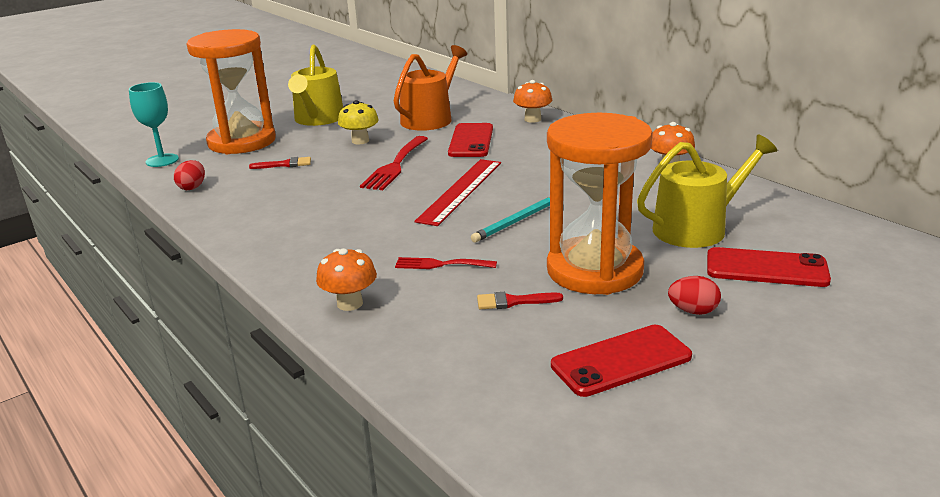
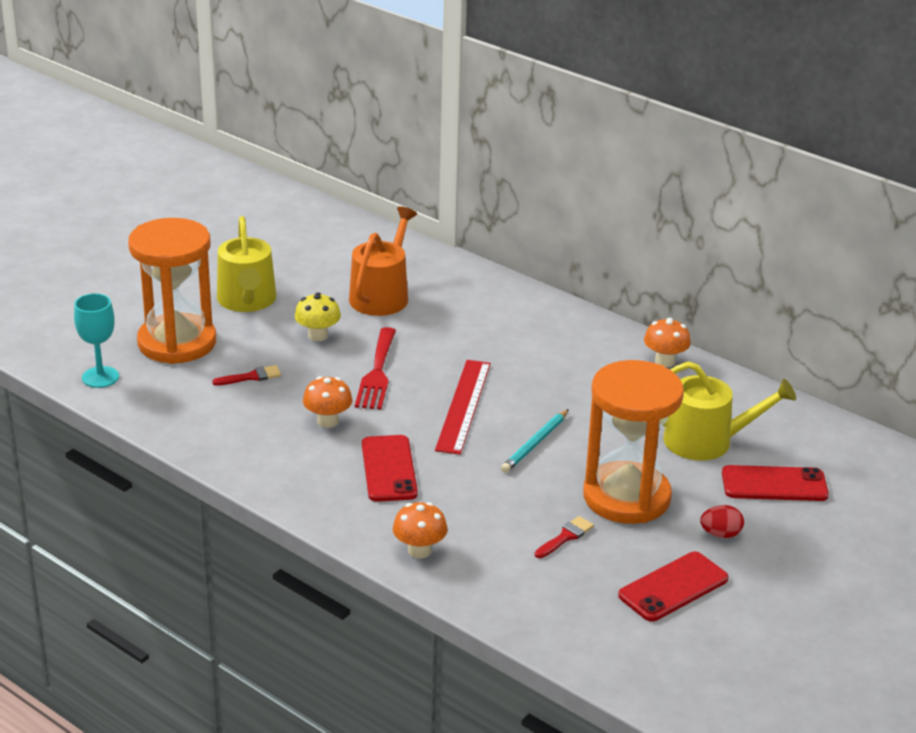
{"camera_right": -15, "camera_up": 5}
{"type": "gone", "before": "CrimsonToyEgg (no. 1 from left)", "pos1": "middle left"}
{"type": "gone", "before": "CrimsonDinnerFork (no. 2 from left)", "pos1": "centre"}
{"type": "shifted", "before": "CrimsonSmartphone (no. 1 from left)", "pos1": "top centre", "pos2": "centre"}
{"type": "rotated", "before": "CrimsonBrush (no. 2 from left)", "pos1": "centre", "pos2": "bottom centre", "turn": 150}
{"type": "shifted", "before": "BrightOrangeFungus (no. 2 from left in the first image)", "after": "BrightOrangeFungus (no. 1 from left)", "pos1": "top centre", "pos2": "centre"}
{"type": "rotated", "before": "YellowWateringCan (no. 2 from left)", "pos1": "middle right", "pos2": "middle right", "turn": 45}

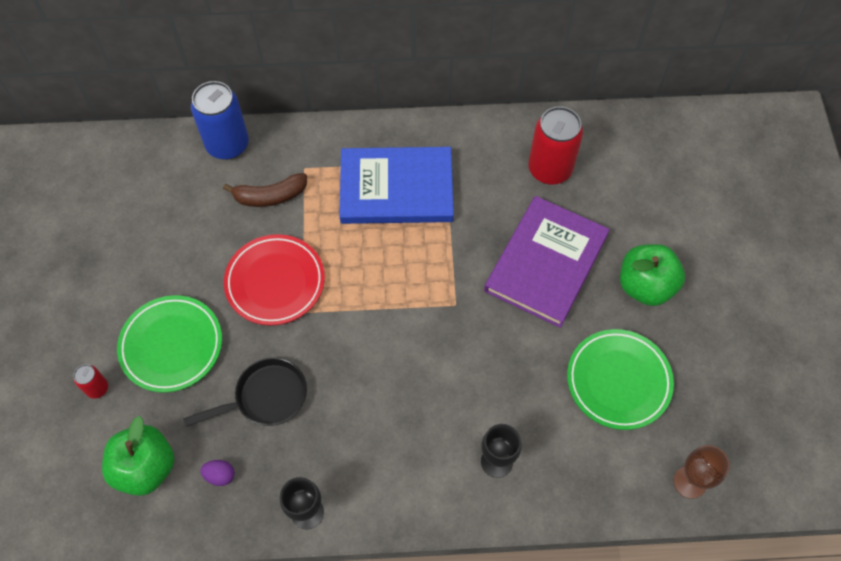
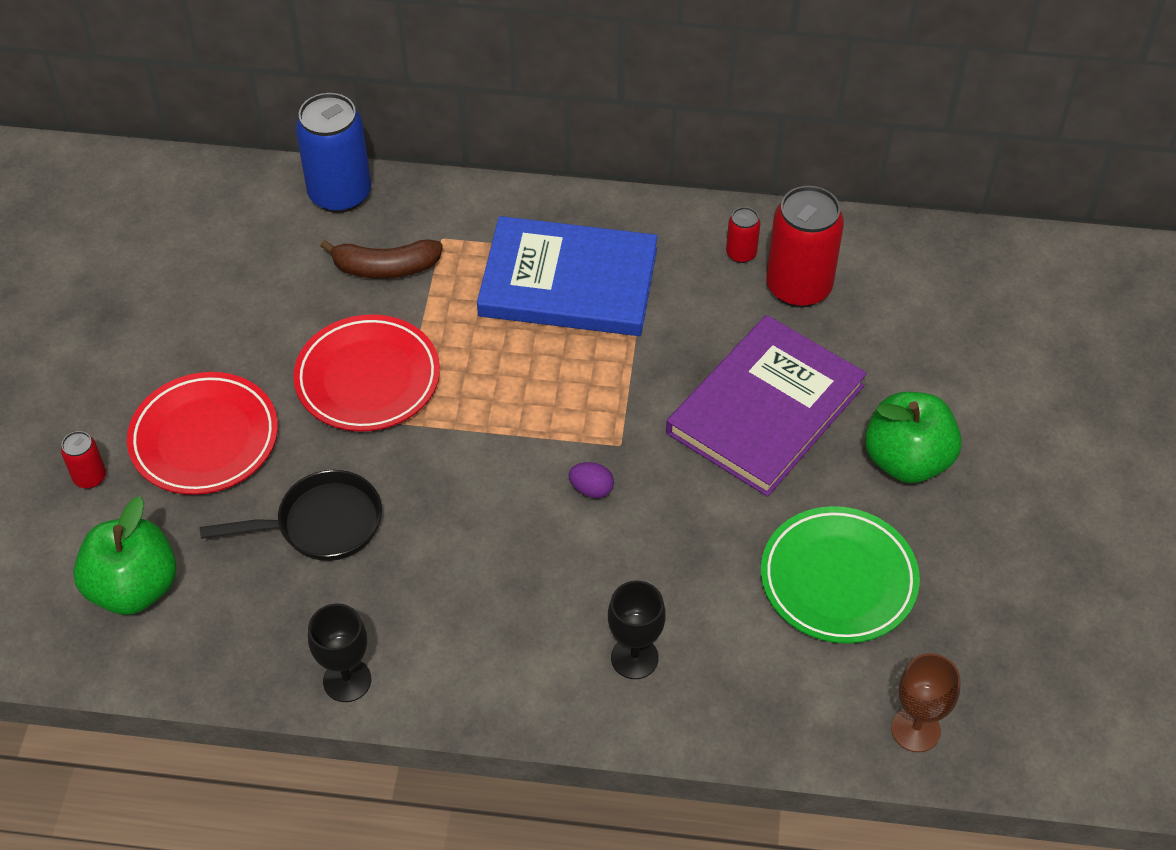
{"camera_right": 10, "camera_up": -10}
{"type": "repainted", "before": "GreenPlate (no. 1 from left)", "after": "CrimsonPlate (no. 1 from left)", "pos1": "middle left", "pos2": "middle left"}
{"type": "shifted", "before": "VioletToyEgg", "pos1": "bottom left", "pos2": "centre"}
{"type": "new", "after": "CrimsonSodaCan (no. 2 from left)", "pos2": "top centre"}

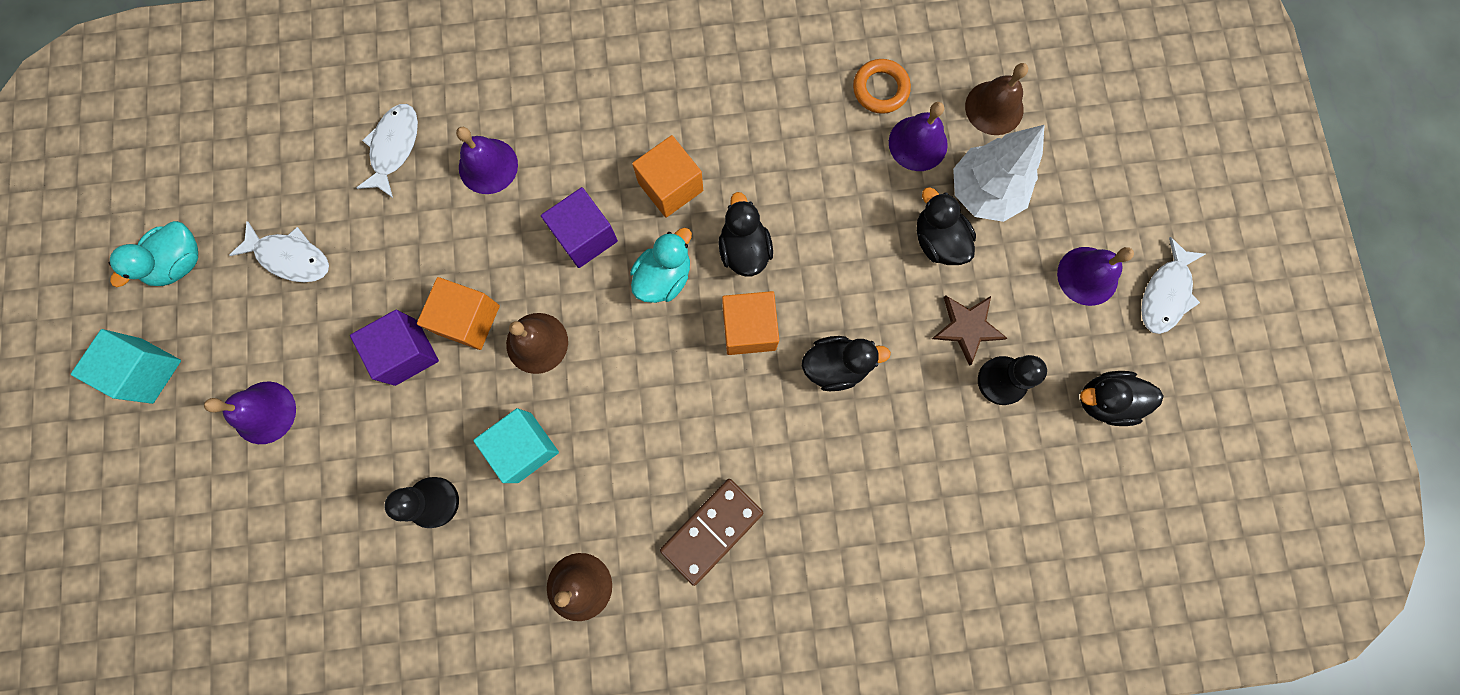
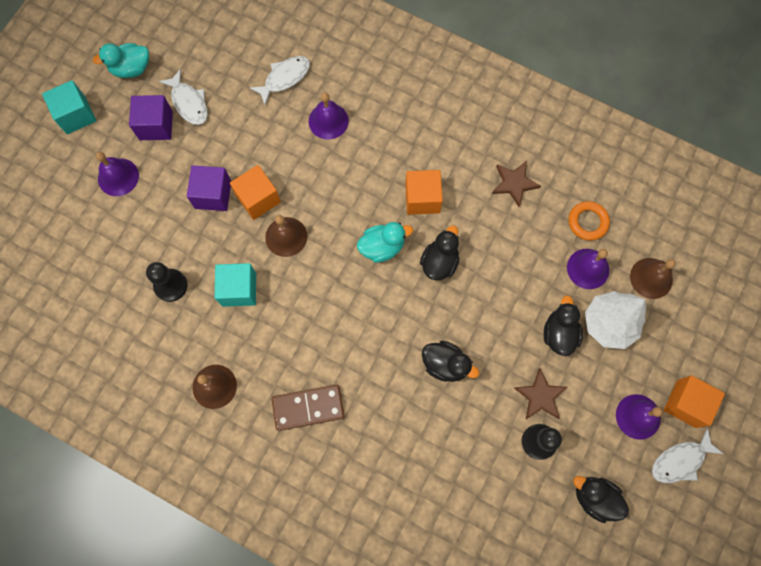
{"camera_right": 35, "camera_up": -5}
{"type": "shifted", "before": "VioletBlock (no. 2 from left in the first image)", "after": "VioletBlock (no. 1 from left)", "pos1": "top centre", "pos2": "top left"}
{"type": "shifted", "before": "BrightOrangeBlock (no. 3 from left)", "pos1": "centre", "pos2": "bottom right"}
{"type": "new", "after": "DarkBrownFivePointedStar (no. 1 from left)", "pos2": "top right"}

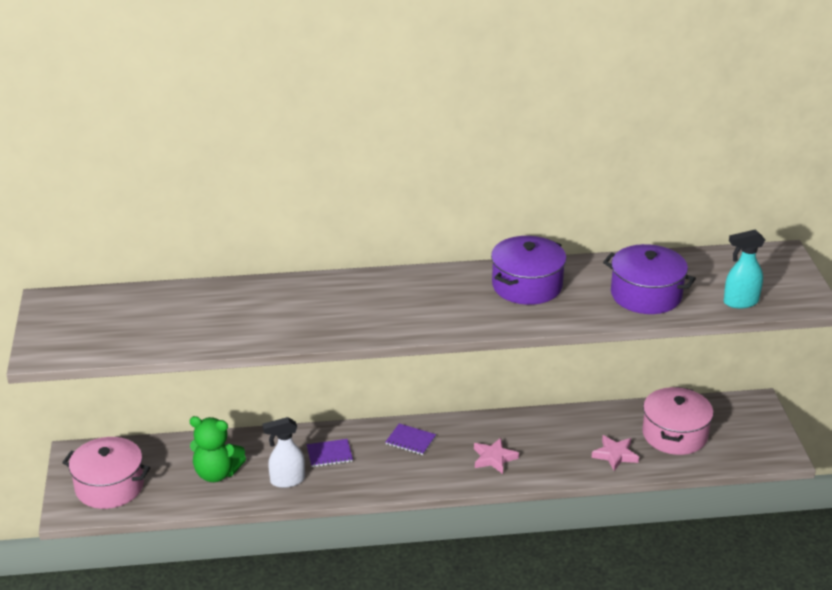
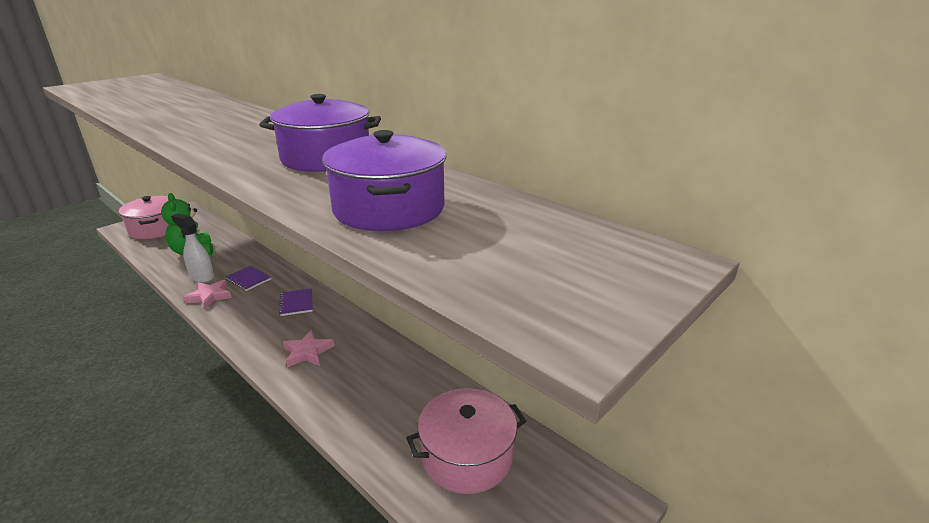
{"camera_right": 50, "camera_up": -5}
{"type": "shifted", "before": "RosyFivePointedStar (no. 2 from left in the first image)", "after": "RosyFivePointedStar (no. 1 from left)", "pos1": "bottom right", "pos2": "middle left"}
{"type": "gone", "before": "AquaSprayCleaner", "pos1": "middle right"}

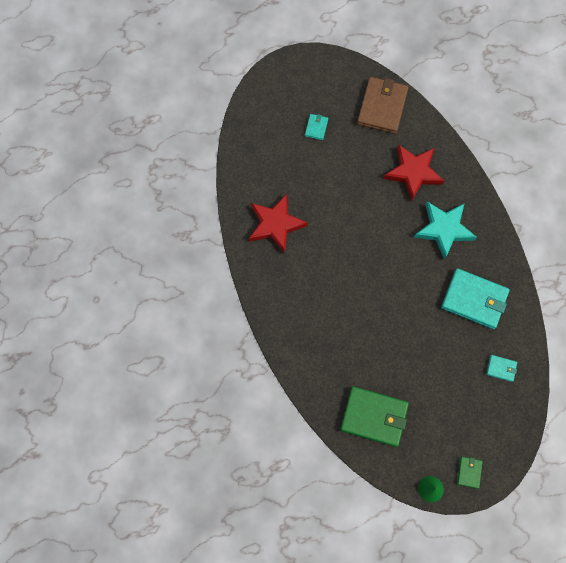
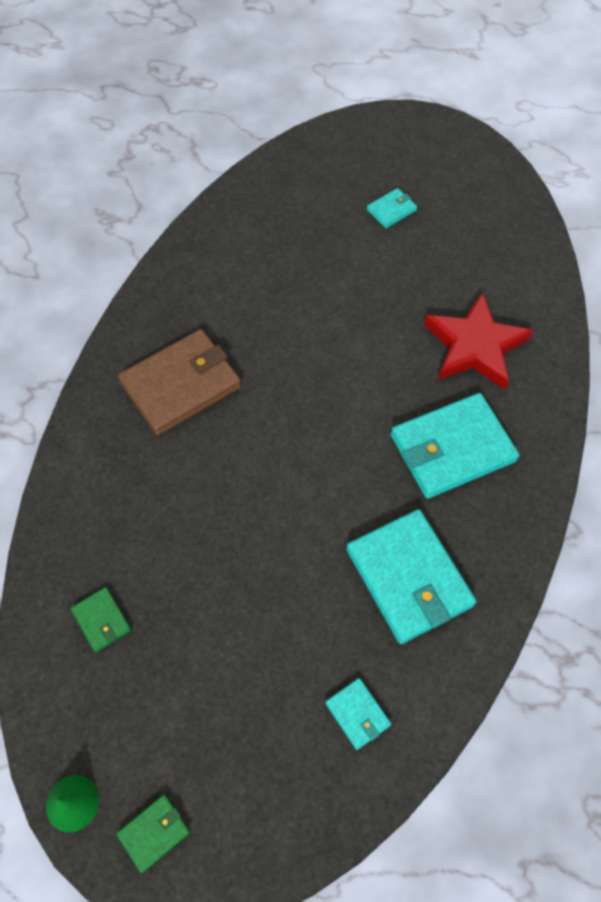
{"camera_right": 40, "camera_up": -10}
{"type": "gone", "before": "CrimsonFivePointedStar (no. 1 from left)", "pos1": "centre"}
{"type": "scaled", "before": "GreenWallet (no. 1 from left)", "pos1": "bottom centre", "pos2": "bottom left", "scale": 0.46}
{"type": "shifted", "before": "DarkBrownWallet", "pos1": "top right", "pos2": "middle left"}
{"type": "swapped", "before": "AquaFivePointedStar", "after": "AquaWallet (no. 4 from left)", "pos1": "middle right", "pos2": "middle right"}

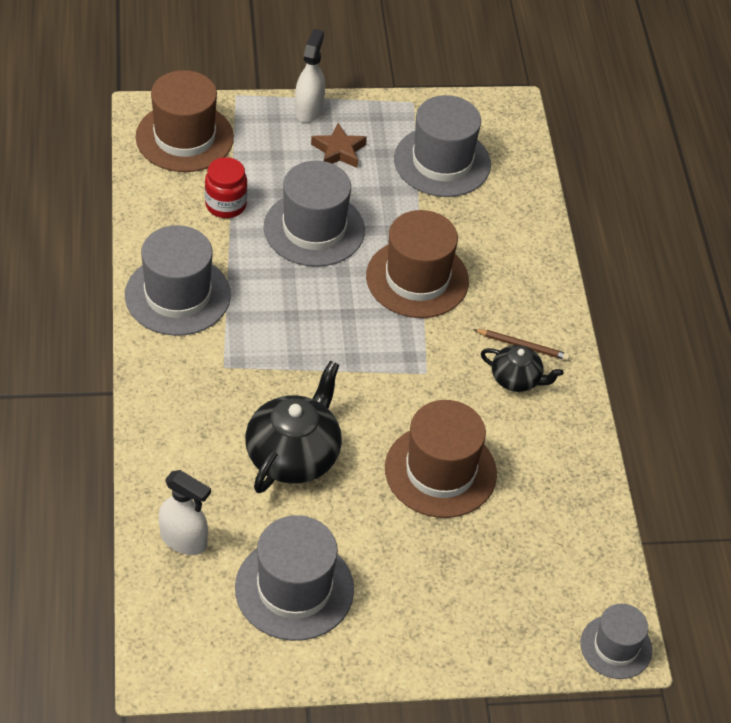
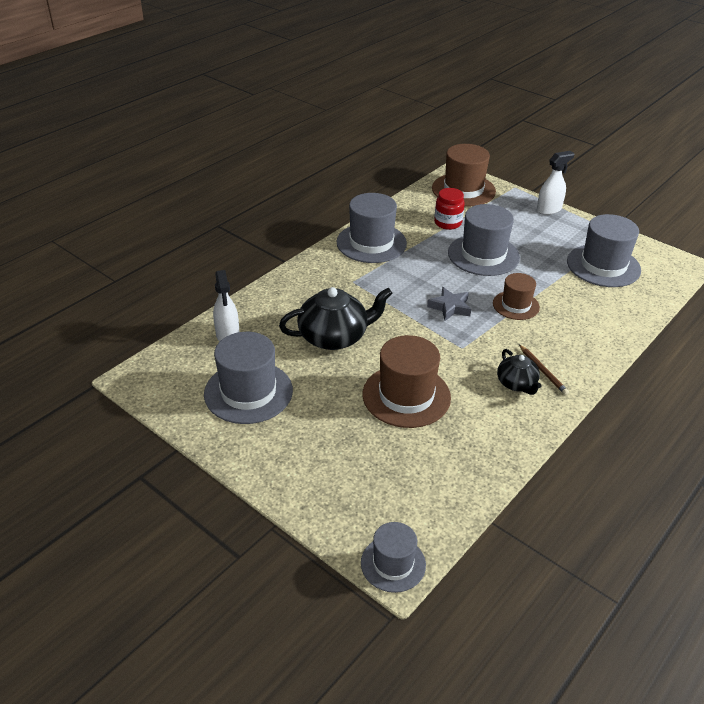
{"camera_right": 50, "camera_up": -10}
{"type": "gone", "before": "DarkBrownFivePointedStar", "pos1": "top centre"}
{"type": "scaled", "before": "DarkBrownTopHat (no. 2 from left in the first image)", "pos1": "centre", "pos2": "middle right", "scale": 0.6}
{"type": "new", "after": "GrayFivePointedStar", "pos2": "centre"}

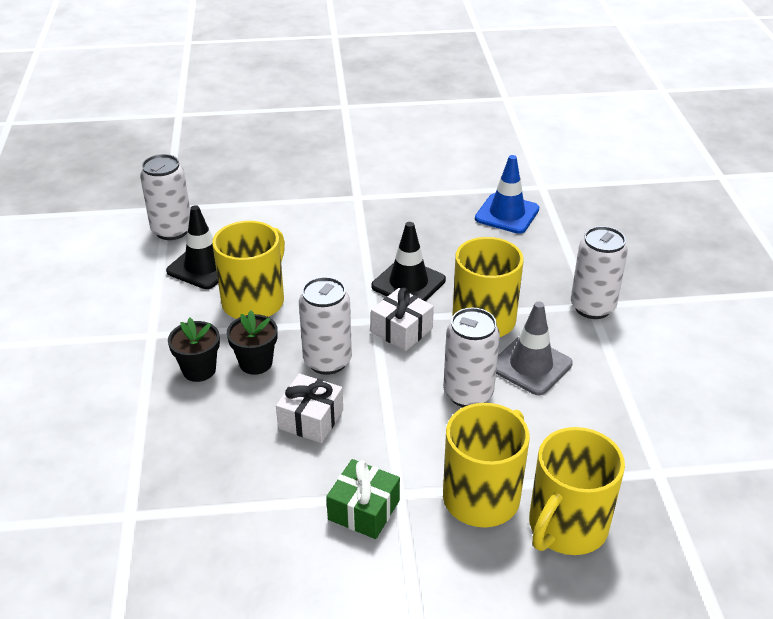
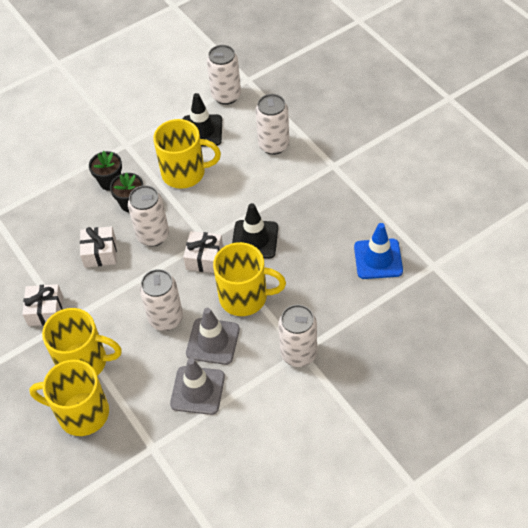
{"camera_right": 65, "camera_up": 15}
{"type": "repainted", "before": "GreenWrappedGift", "after": "PureWhiteWrappedGift (no. 1 from left)", "pos1": "bottom centre", "pos2": "middle left"}
{"type": "new", "after": "GraySafetyCone (no. 1 from left)", "pos2": "bottom centre"}
{"type": "new", "after": "PureWhiteSodaCan (no. 4 from left)", "pos2": "top centre"}

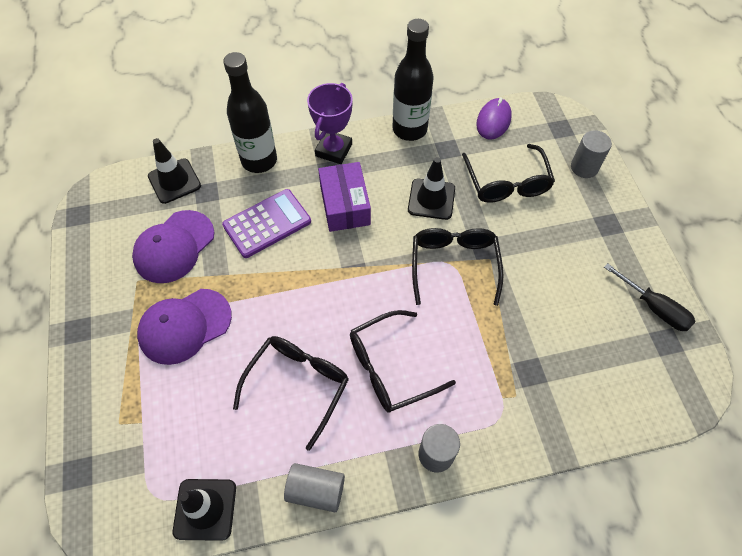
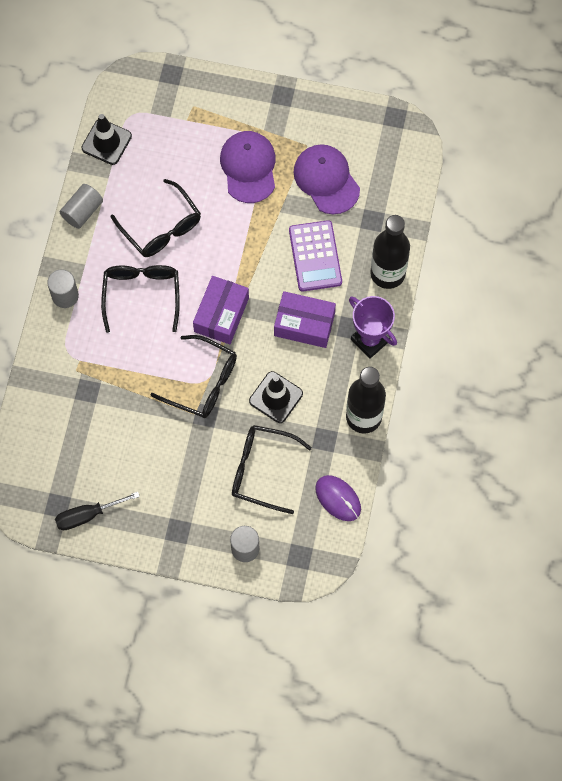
{"camera_right": 115, "camera_up": 10}
{"type": "gone", "before": "JetBlackSafetyCone (no. 1 from left)", "pos1": "top left"}
{"type": "new", "after": "VioletParcel (no. 1 from left)", "pos2": "centre"}

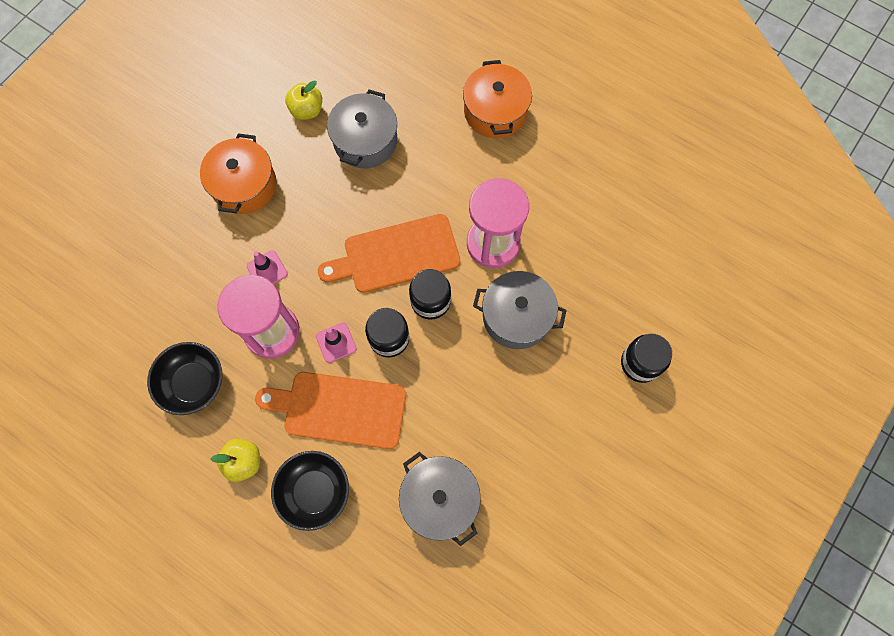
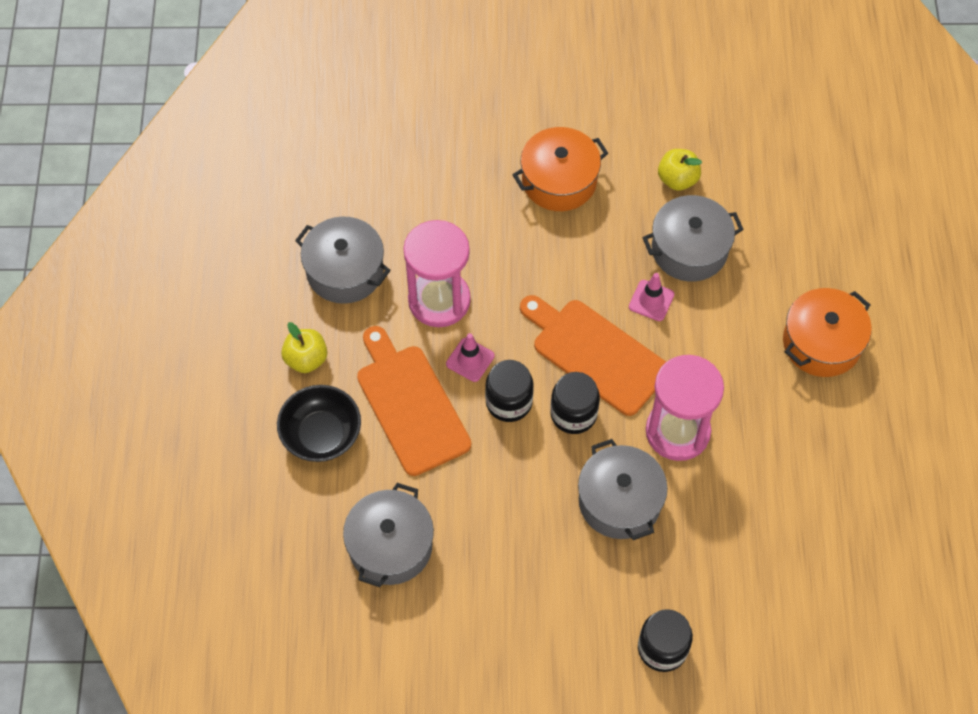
{"camera_right": 55, "camera_up": -10}
{"type": "swapped", "before": "JetBlackBowl (no. 1 from left)", "after": "GrayCookingPot (no. 1 from left)", "pos1": "middle left", "pos2": "centre"}
{"type": "shifted", "before": "RosySafetyCone (no. 1 from left in the first image)", "after": "RosySafetyCone (no. 2 from left)", "pos1": "middle left", "pos2": "centre"}

